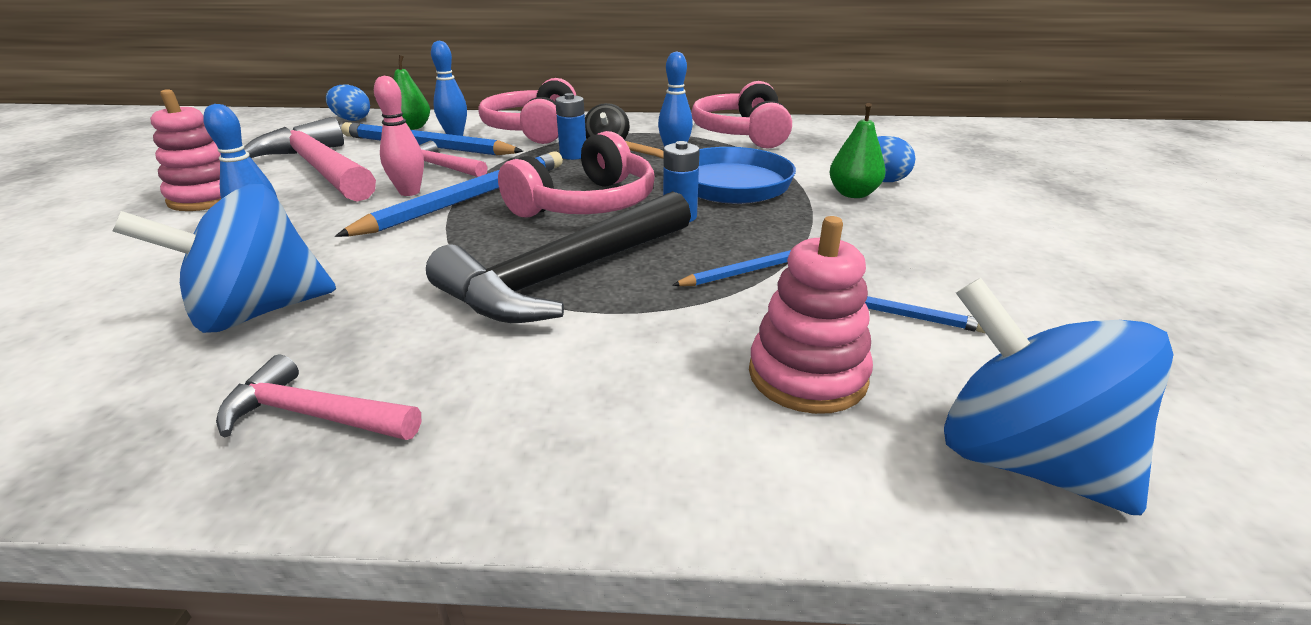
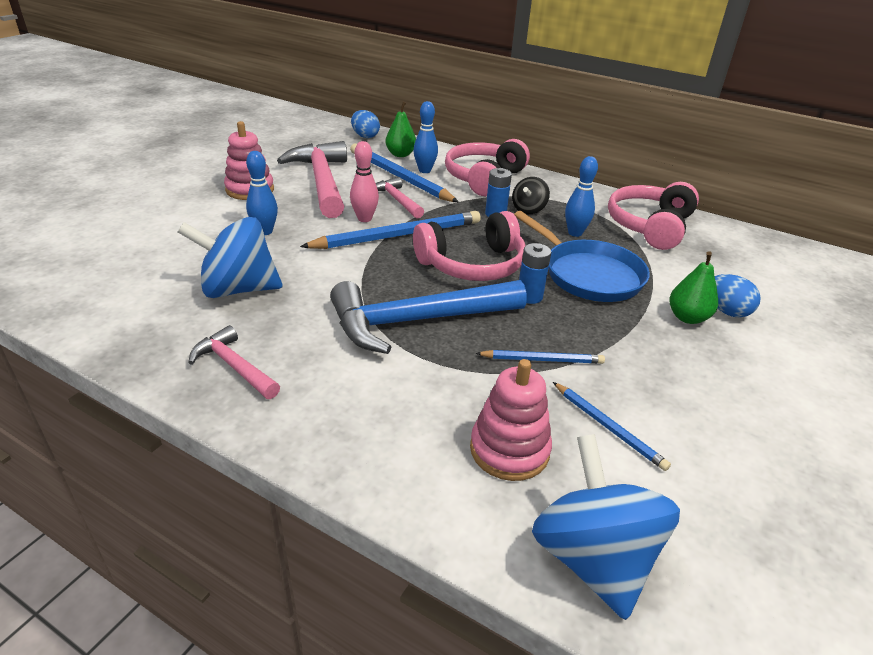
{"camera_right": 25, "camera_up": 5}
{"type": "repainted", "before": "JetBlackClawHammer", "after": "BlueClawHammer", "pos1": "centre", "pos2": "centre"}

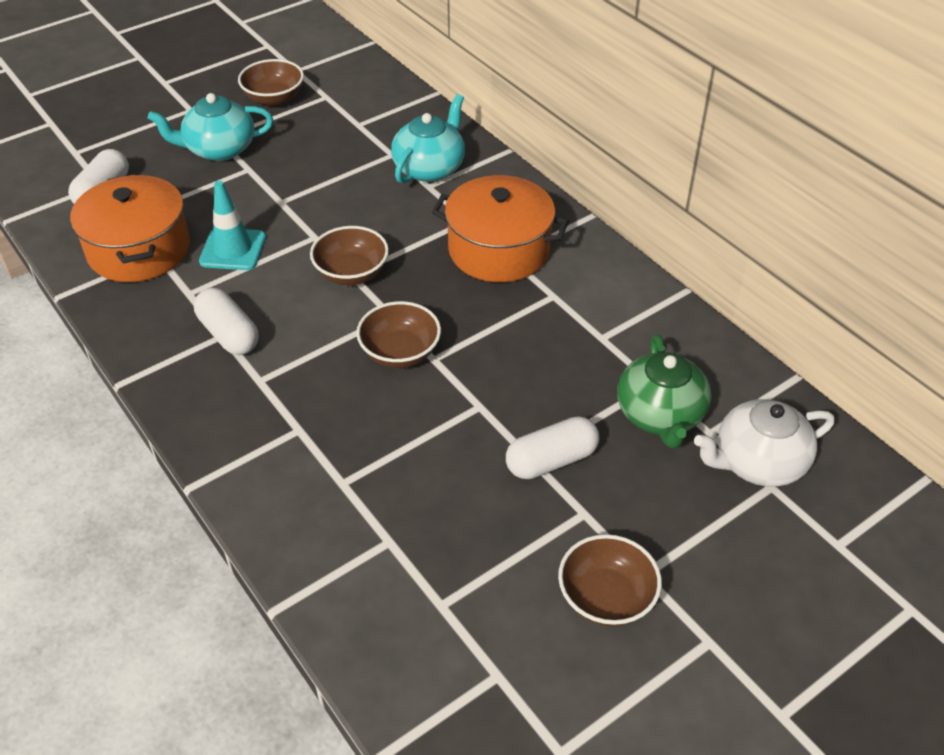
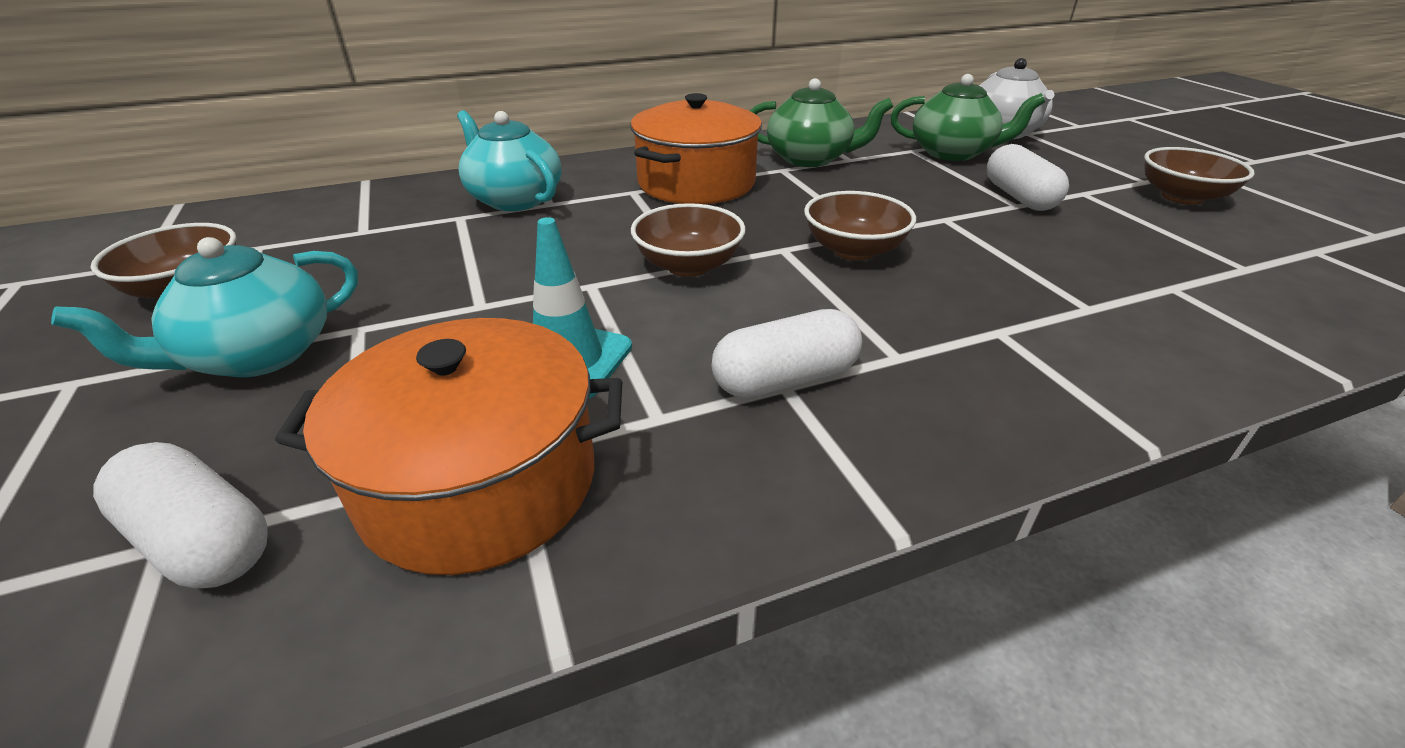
{"camera_right": -75, "camera_up": -10}
{"type": "rotated", "before": "AquaChinaTeapot (no. 1 from left)", "pos1": "top left", "pos2": "middle left", "turn": 45}
{"type": "new", "after": "GreenChinaTeapot (no. 1 from left)", "pos2": "top centre"}

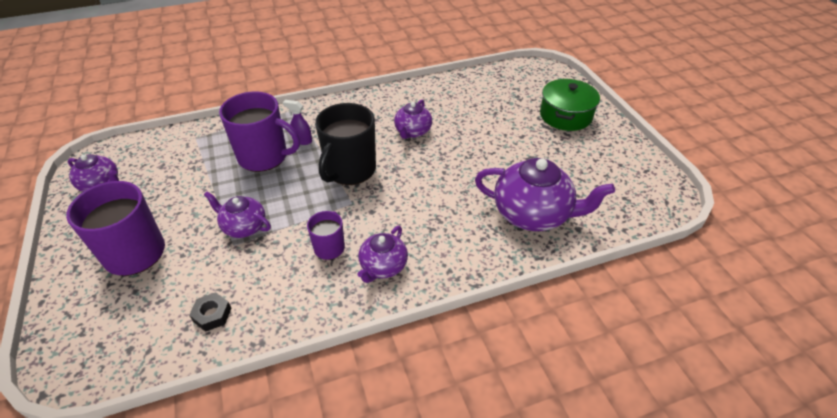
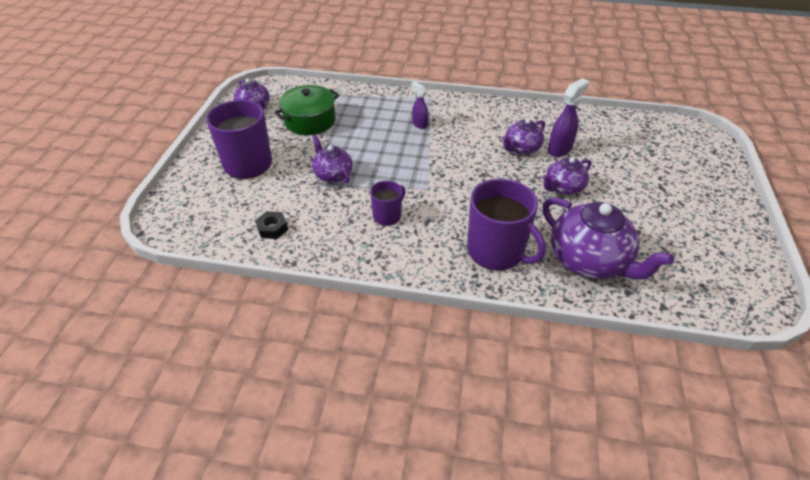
{"camera_right": 30, "camera_up": 0}
{"type": "shifted", "before": "VioletMug (no. 2 from left in the first image)", "after": "VioletMug (no. 3 from left)", "pos1": "top left", "pos2": "centre"}
{"type": "gone", "before": "JetBlackMug", "pos1": "centre"}
{"type": "shifted", "before": "VioletChinaTeapot (no. 3 from left in the first image)", "after": "VioletChinaTeapot (no. 4 from left)", "pos1": "centre", "pos2": "middle right"}
{"type": "shifted", "before": "GreenCookingPot", "pos1": "top right", "pos2": "top centre"}
{"type": "new", "after": "VioletSprayCleaner (no. 2 from left)", "pos2": "top right"}

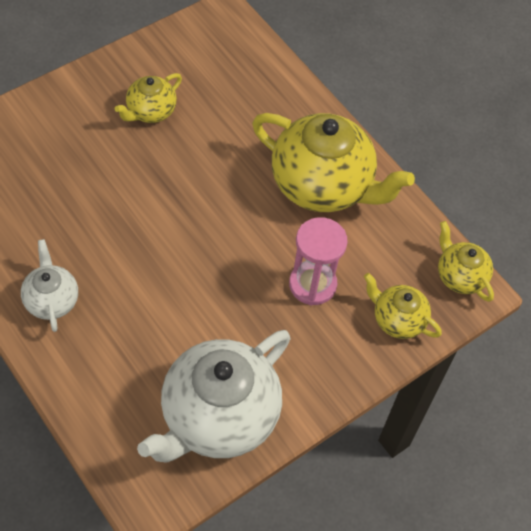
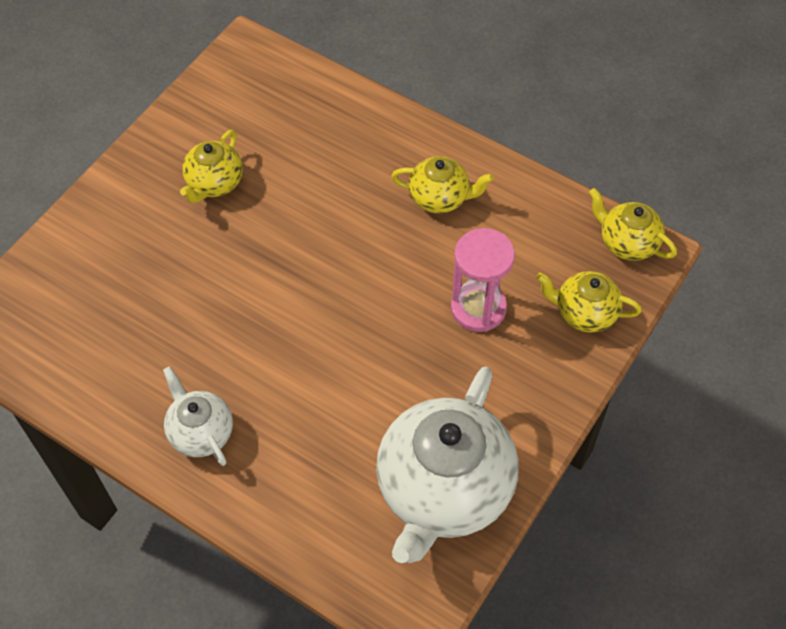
{"camera_right": -15, "camera_up": 0}
{"type": "scaled", "before": "YellowChinaTeapot (no. 2 from left)", "pos1": "top centre", "pos2": "top centre", "scale": 0.5}

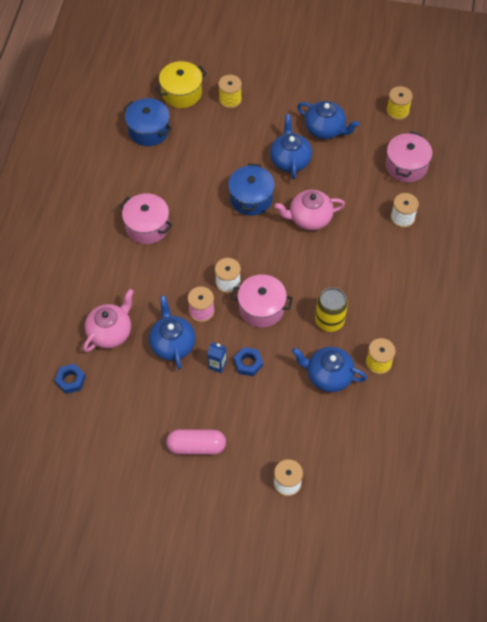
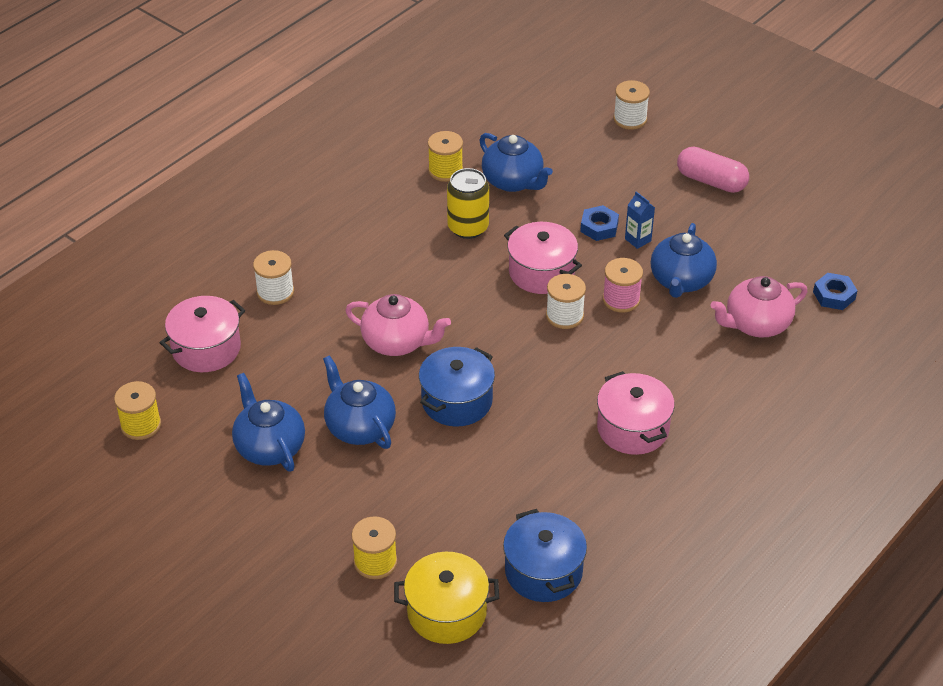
{"camera_right": -150, "camera_up": -15}
{"type": "rotated", "before": "BlueChinaTeapot (no. 2 from left)", "pos1": "top centre", "pos2": "centre", "turn": 120}

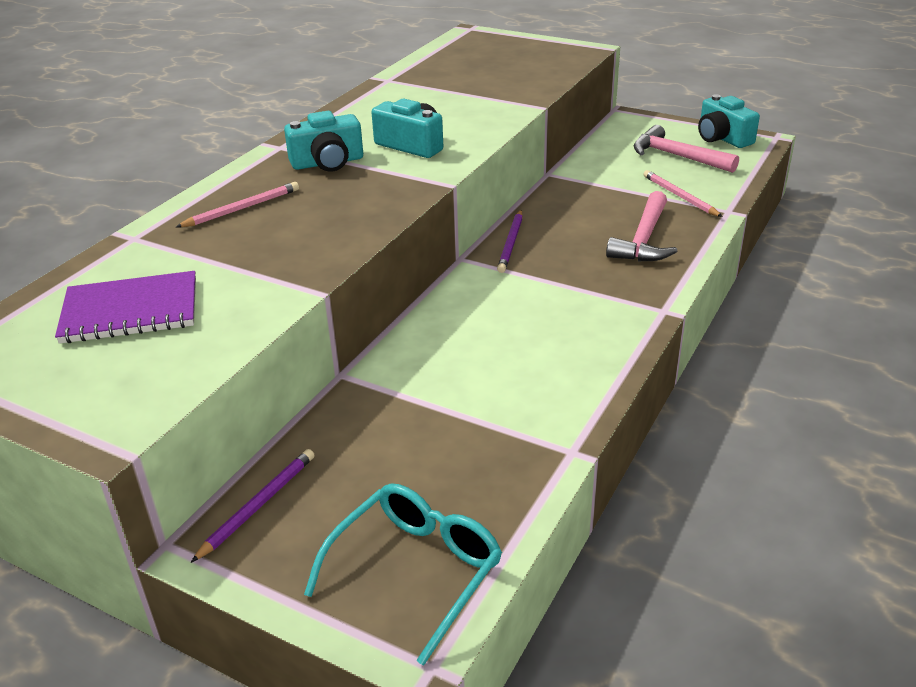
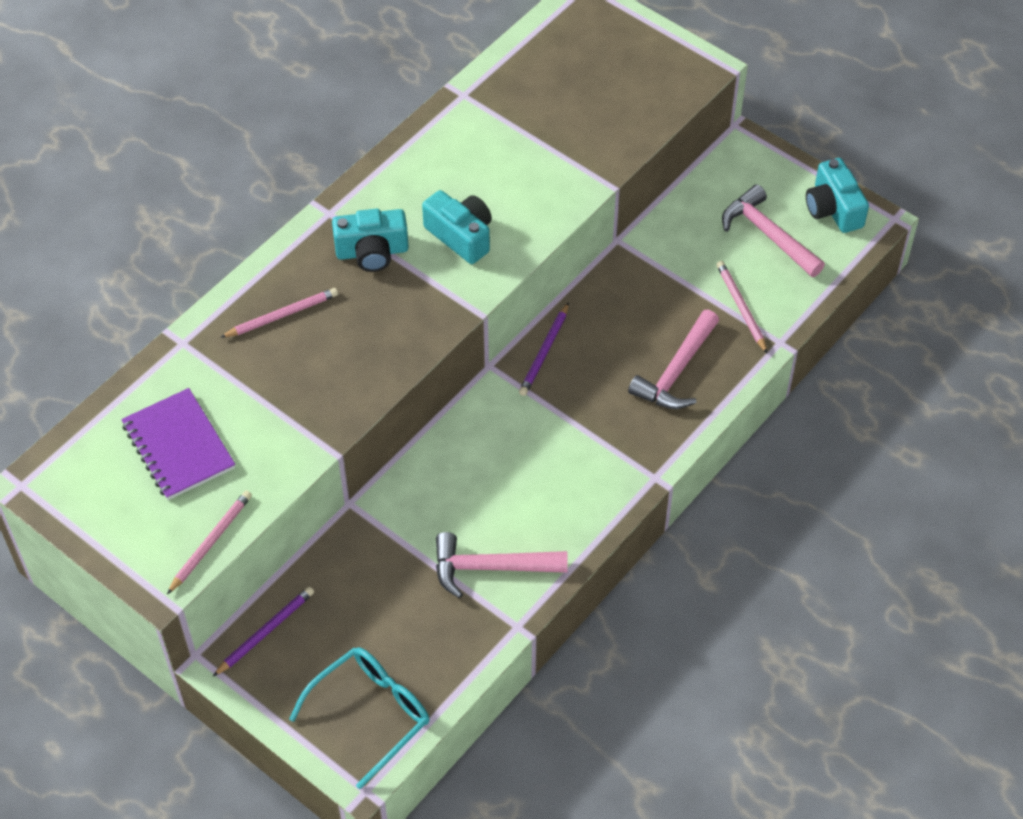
{"camera_right": 10, "camera_up": 20}
{"type": "rotated", "before": "VioletNotebook", "pos1": "middle left", "pos2": "middle left", "turn": 60}
{"type": "new", "after": "RosyPencil (no. 1 from left)", "pos2": "middle left"}
{"type": "new", "after": "RosyClawHammer (no. 1 from left)", "pos2": "bottom centre"}

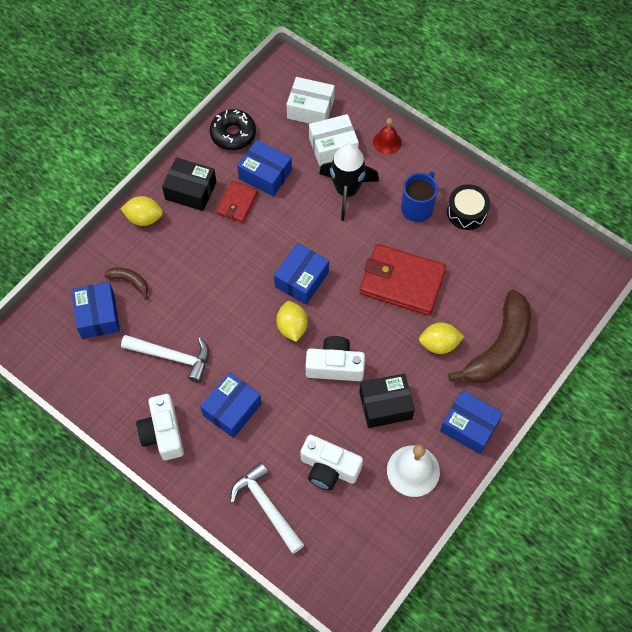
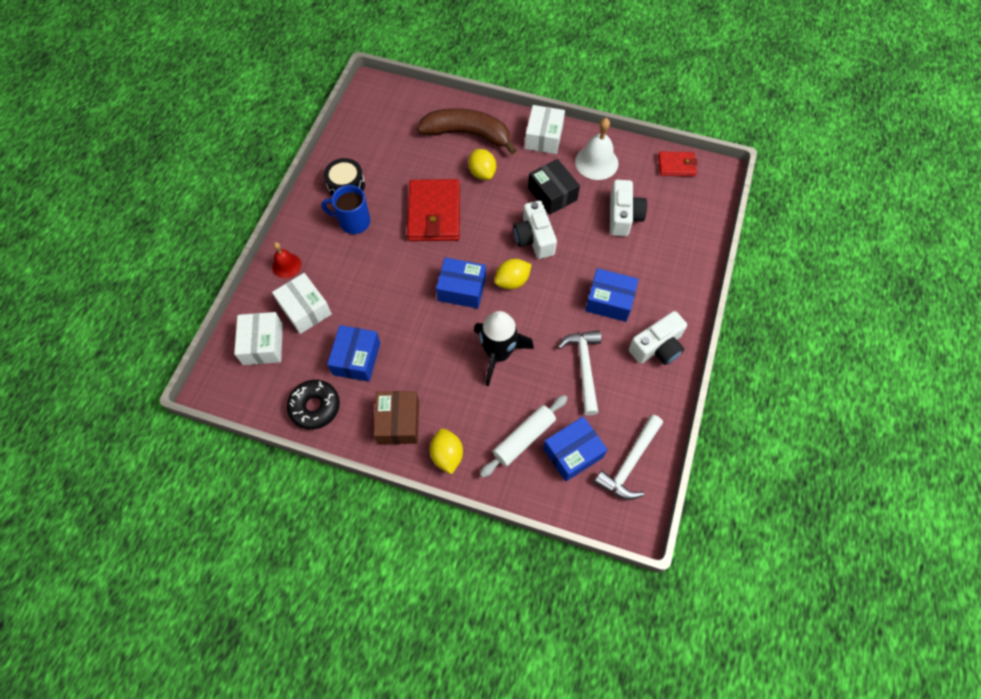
{"camera_right": -110, "camera_up": 0}
{"type": "swapped", "before": "DarkBrownToyBanana (no. 1 from left)", "after": "PureWhitePastryRoller", "pos1": "middle left", "pos2": "centre"}
{"type": "repainted", "before": "JetBlackParcel (no. 1 from left)", "after": "DarkBrownParcel", "pos1": "top left", "pos2": "centre"}
{"type": "shifted", "before": "CrimsonWallet (no. 1 from left in the first image)", "after": "CrimsonWallet (no. 2 from left)", "pos1": "top centre", "pos2": "top right"}
{"type": "shifted", "before": "PureWhiteClawHammer (no. 2 from left)", "pos1": "bottom centre", "pos2": "centre"}
{"type": "shifted", "before": "JetBlackSpaceship", "pos1": "top centre", "pos2": "centre"}
{"type": "repainted", "before": "BlueParcel (no. 5 from left)", "after": "PureWhiteParcel (no. 3 from left)", "pos1": "bottom right", "pos2": "top centre"}

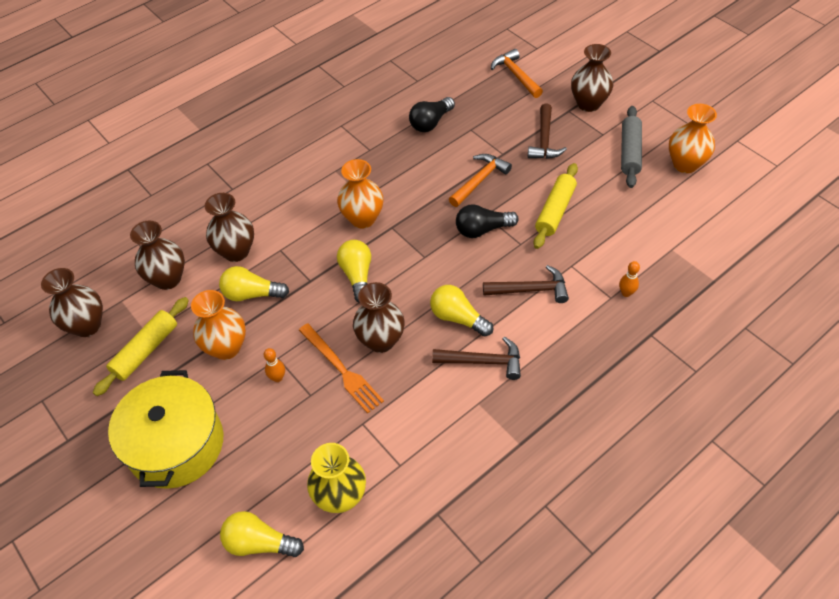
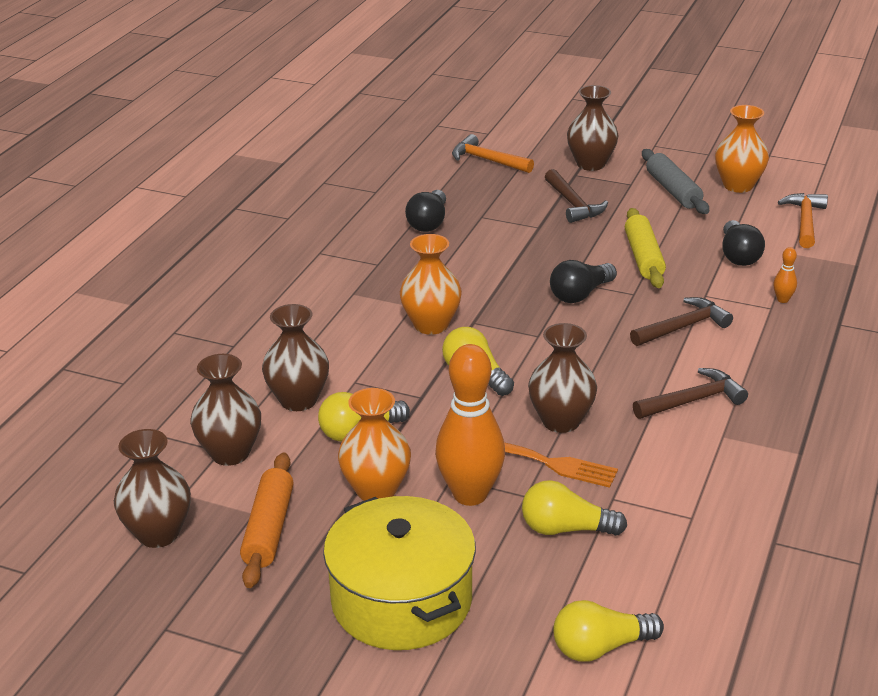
{"camera_right": -30, "camera_up": -20}
{"type": "repainted", "before": "YellowPastryRoller (no. 1 from left)", "after": "BrightOrangePastryRoller", "pos1": "middle left", "pos2": "bottom left"}
{"type": "scaled", "before": "BrightOrangeSkittle (no. 1 from left)", "pos1": "middle left", "pos2": "centre", "scale": 2.47}
{"type": "gone", "before": "YellowVase", "pos1": "bottom centre"}
{"type": "shifted", "before": "YellowLightBulb (no. 4 from left in the first image)", "after": "YellowLightBulb (no. 3 from left)", "pos1": "centre", "pos2": "bottom centre"}
{"type": "shifted", "before": "BrightOrangeClawHammer (no. 1 from left in the first image)", "after": "BrightOrangeClawHammer (no. 2 from left)", "pos1": "top centre", "pos2": "top right"}
{"type": "new", "after": "JetBlackLightBulb (no. 3 from left)", "pos2": "middle right"}

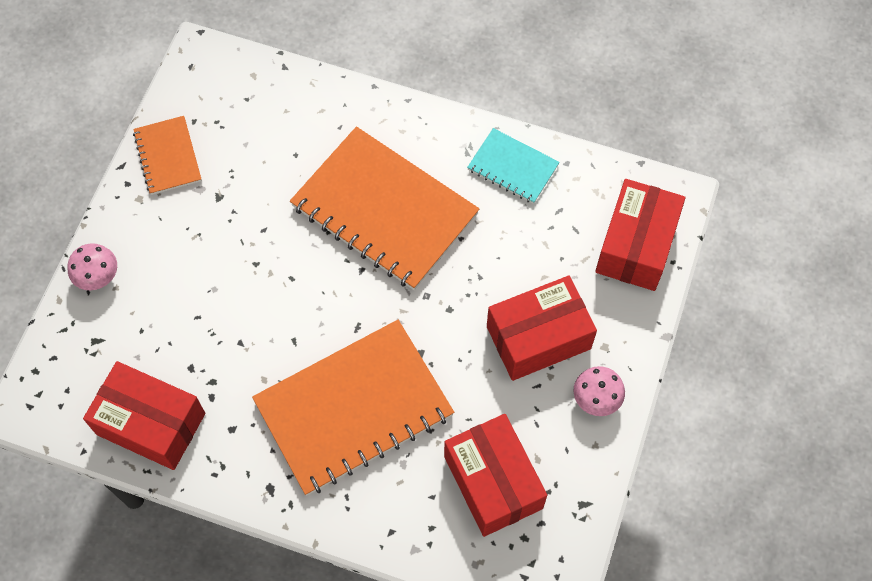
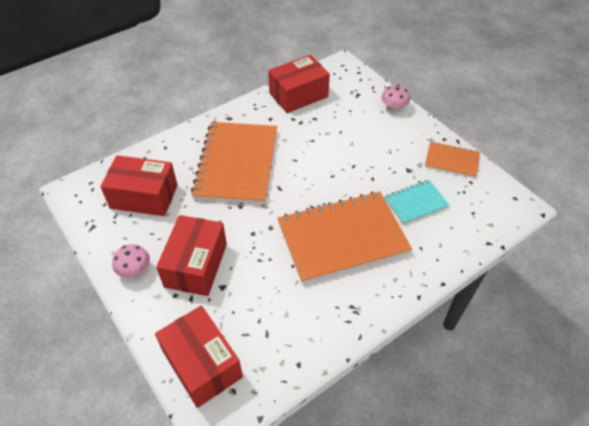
{"camera_right": 125, "camera_up": -15}
{"type": "shifted", "before": "AquaNotebook", "pos1": "top centre", "pos2": "middle right"}

